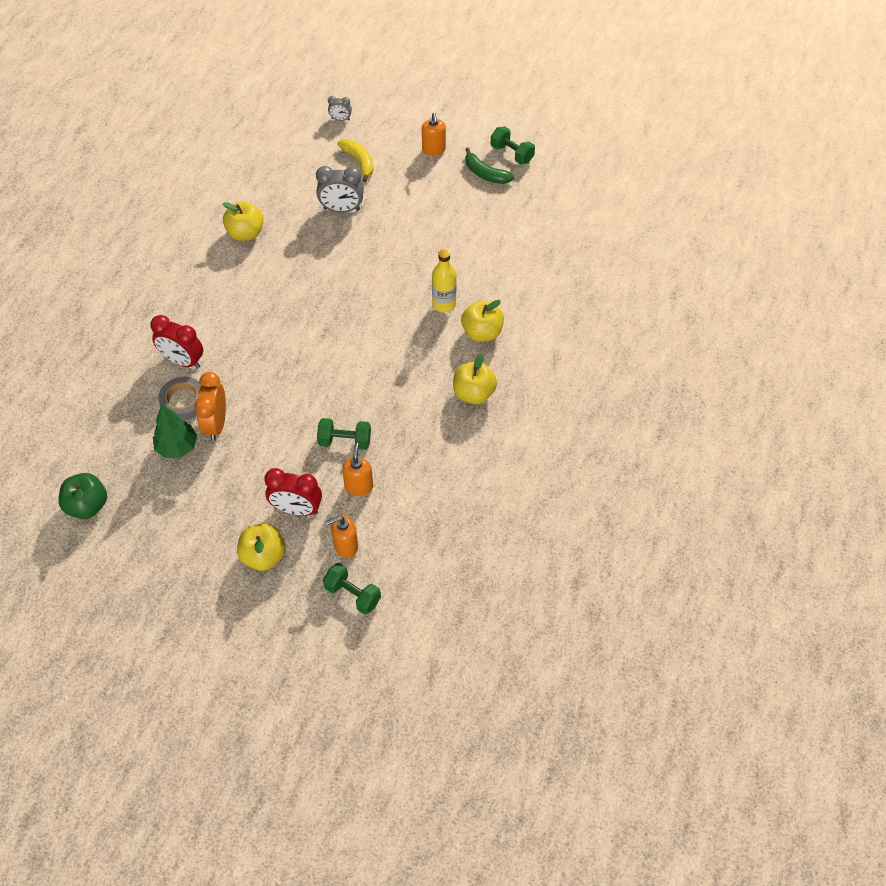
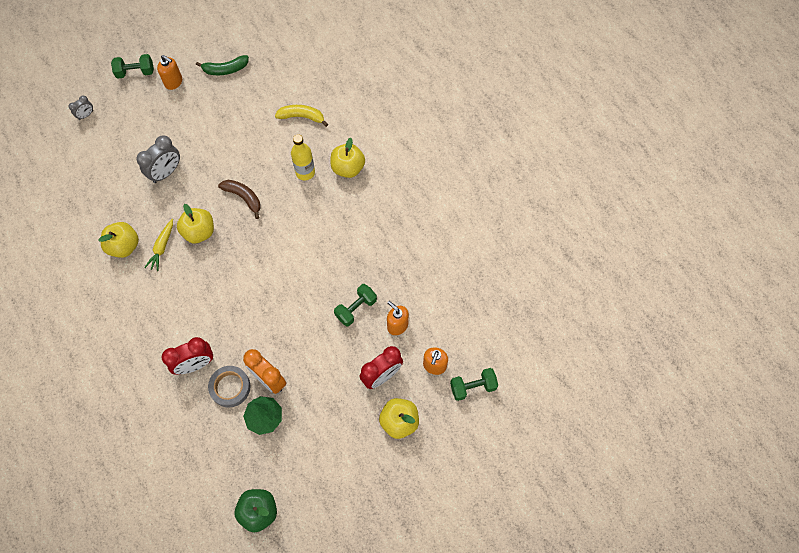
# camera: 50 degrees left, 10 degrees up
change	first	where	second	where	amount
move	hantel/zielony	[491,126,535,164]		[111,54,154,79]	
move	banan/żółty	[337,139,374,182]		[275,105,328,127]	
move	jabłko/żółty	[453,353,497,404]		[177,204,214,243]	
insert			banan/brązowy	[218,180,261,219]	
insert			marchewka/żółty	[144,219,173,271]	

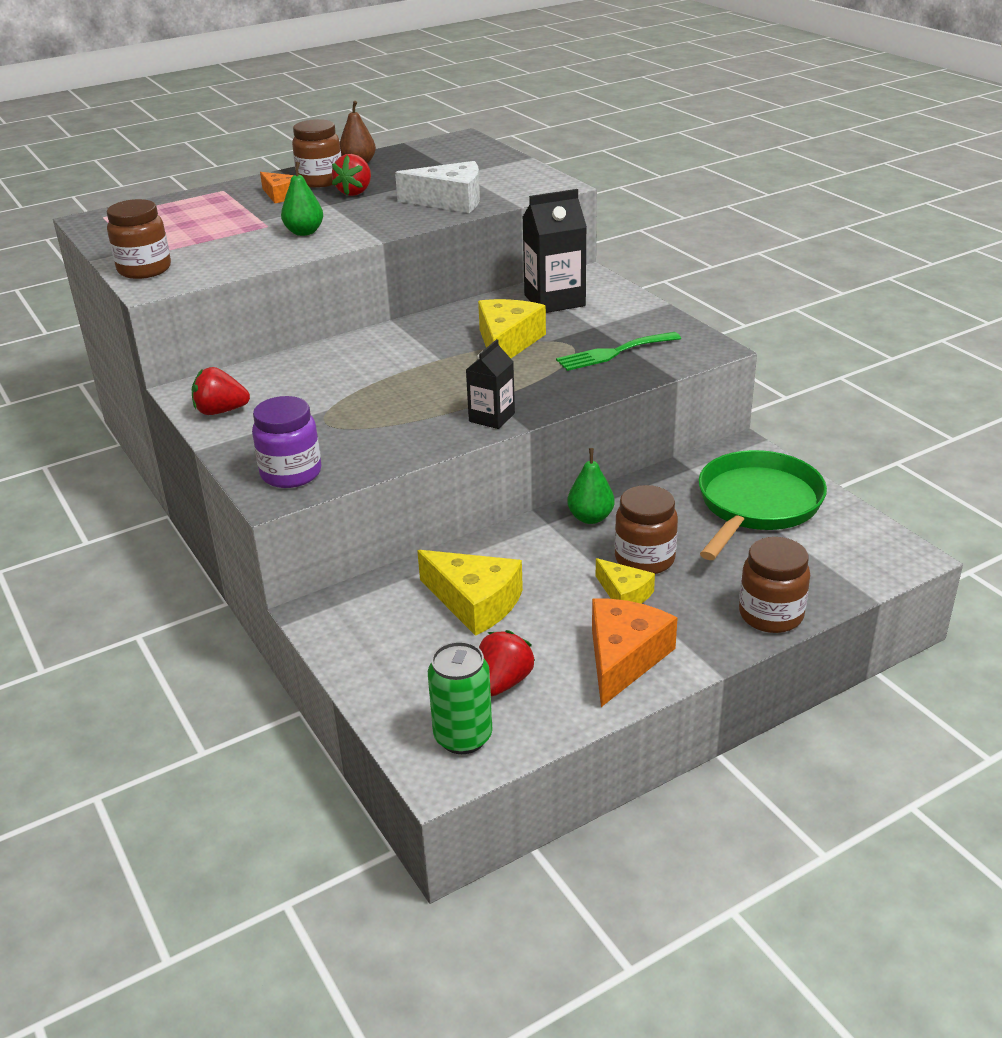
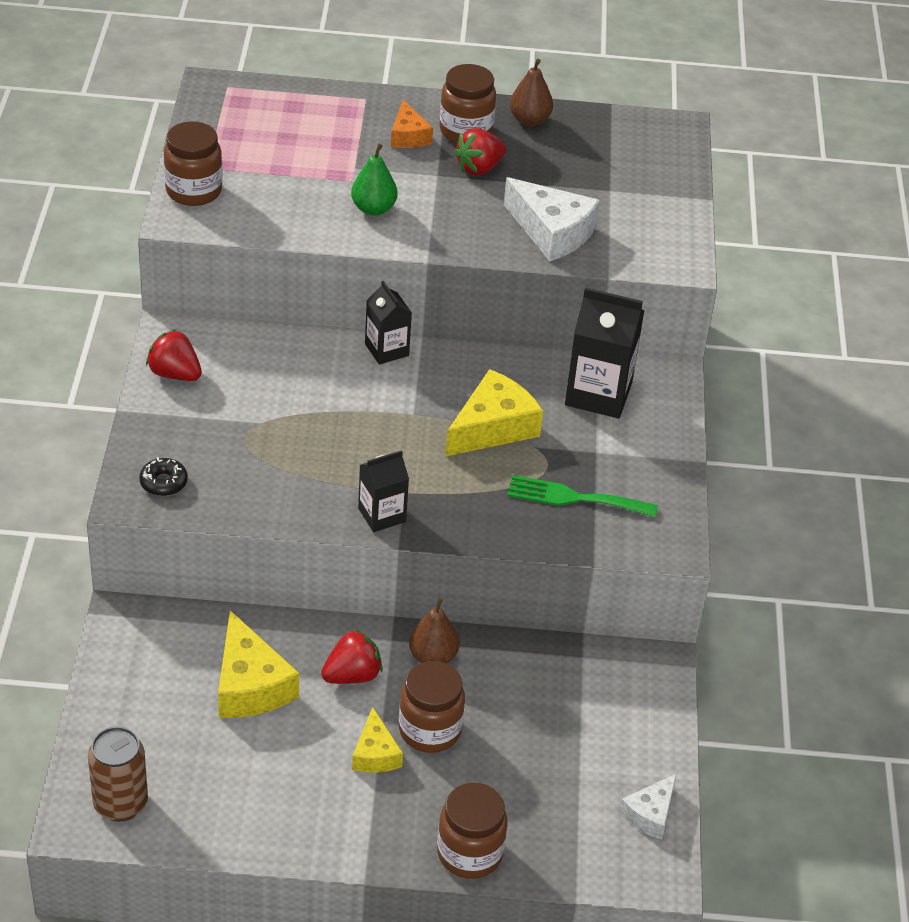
# camera: 30 degrees right, 10 degrees up
change	first	where	second	where	amount
replace	słoik/fioletowy	[252,396,322,488]	donut/czarny	[139,457,188,496]	
recolor	gruszka/zielony	[567,448,615,524]	gruszka/brązowy	[409,597,459,664]	
delete	patelnia/zielony	[699,450,827,560]			
delete	ser/pomarańczowy	[592,598,678,707]			
move	truskawka/czerwony	[479,630,535,696]		[321,629,383,684]	
recolor	puszka/zielony	[428,641,493,754]	puszka/brązowy	[88,726,148,822]	
insert			karton mleka/czarny	[365,281,412,364]	
insert			ser/biały	[619,774,676,839]	

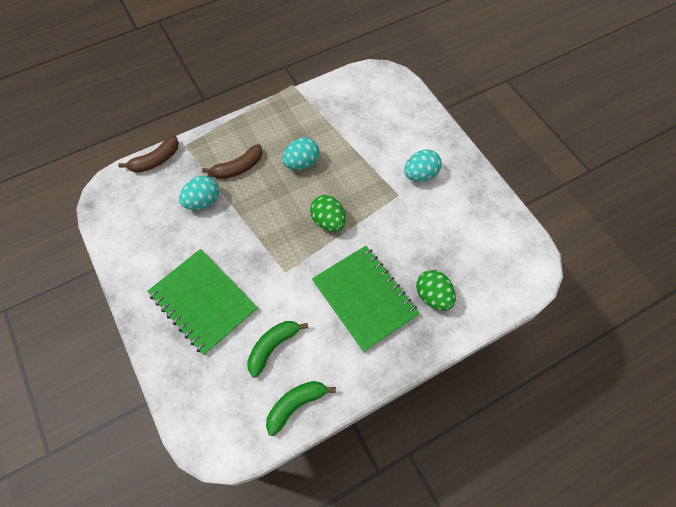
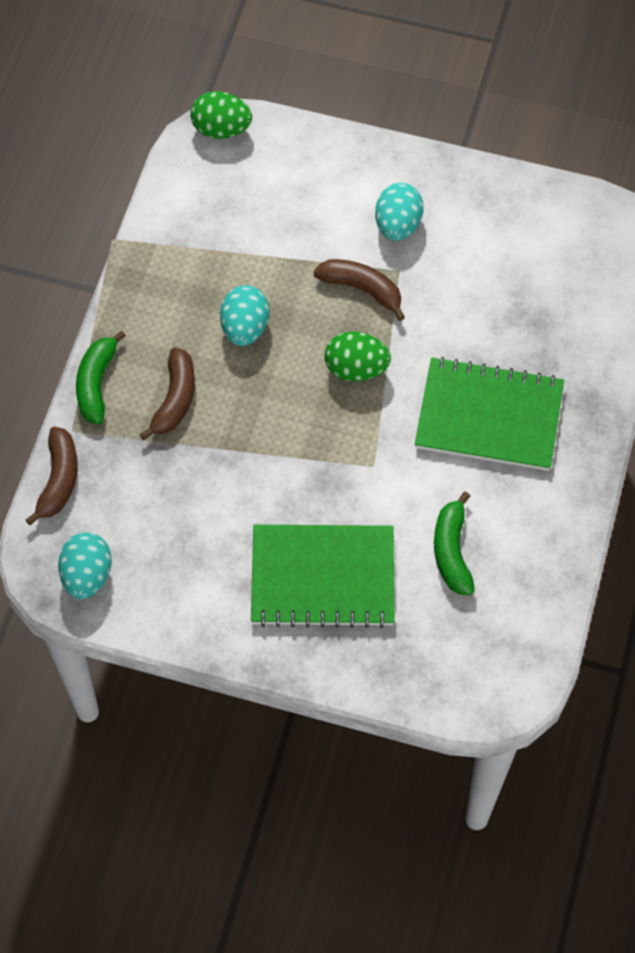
# camera: 45 degrees left, 0 degrees up
change	first	where	second	where	amount
move	jajko/turkusowy	[179,176,219,210]		[58,532,112,599]	
move	jajko/zielony	[416,270,456,311]		[190,91,252,139]	
move	banan/zielony	[266,381,336,436]		[76,331,126,425]	
insert			banan/brązowy	[313,259,405,321]	

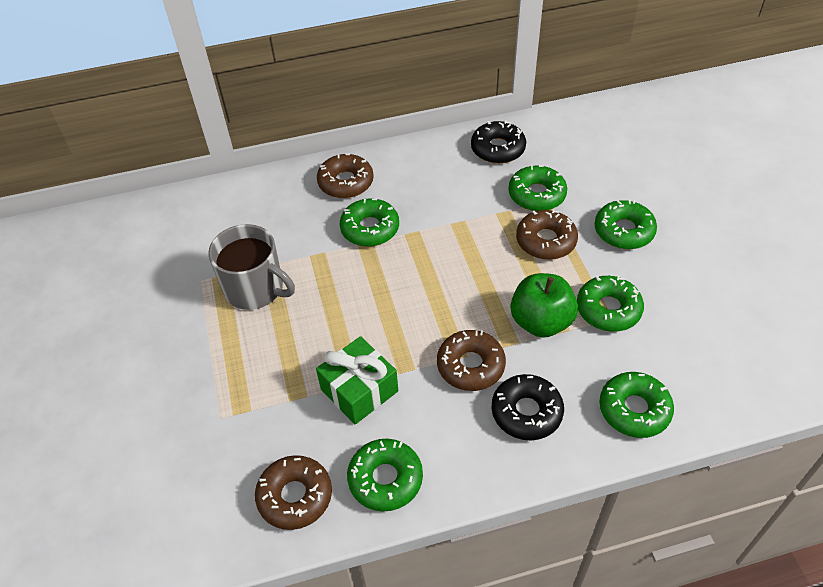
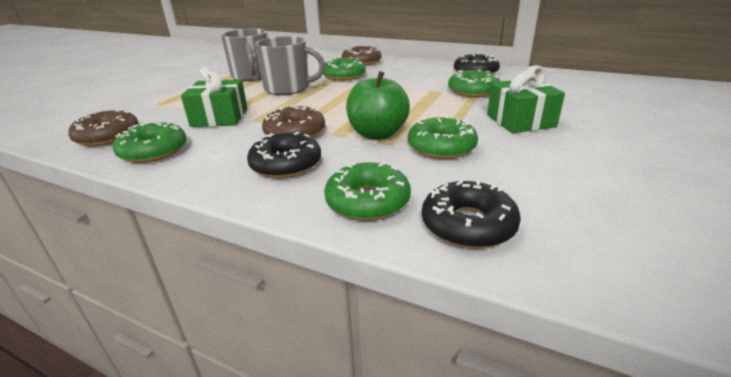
# camera: 40 degrees right, 20 degrees down
change	first	where	second	where	amount
replace	donut/zielony	[595,200,657,249]	prezent/zielony	[487,65,565,133]	
delete	donut/brązowy	[516,209,578,260]			
insert			kubek/szary	[255,36,325,95]	
insert			donut/czarny	[422,180,521,249]	

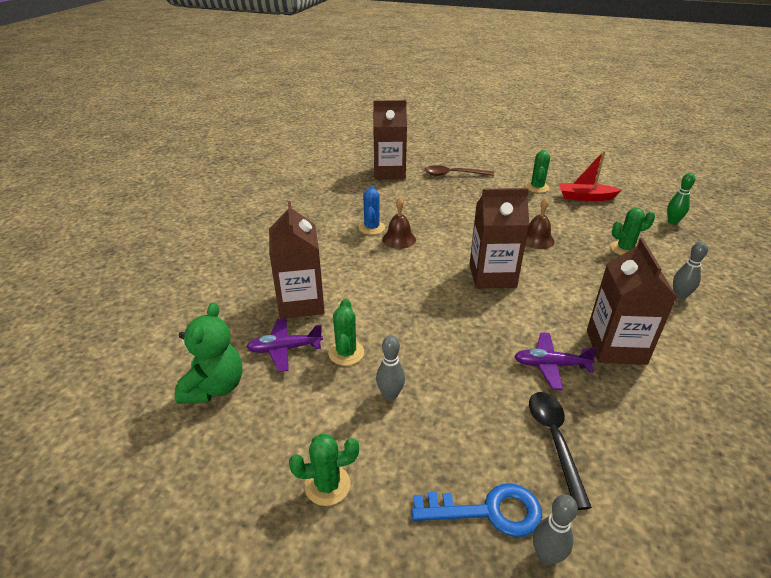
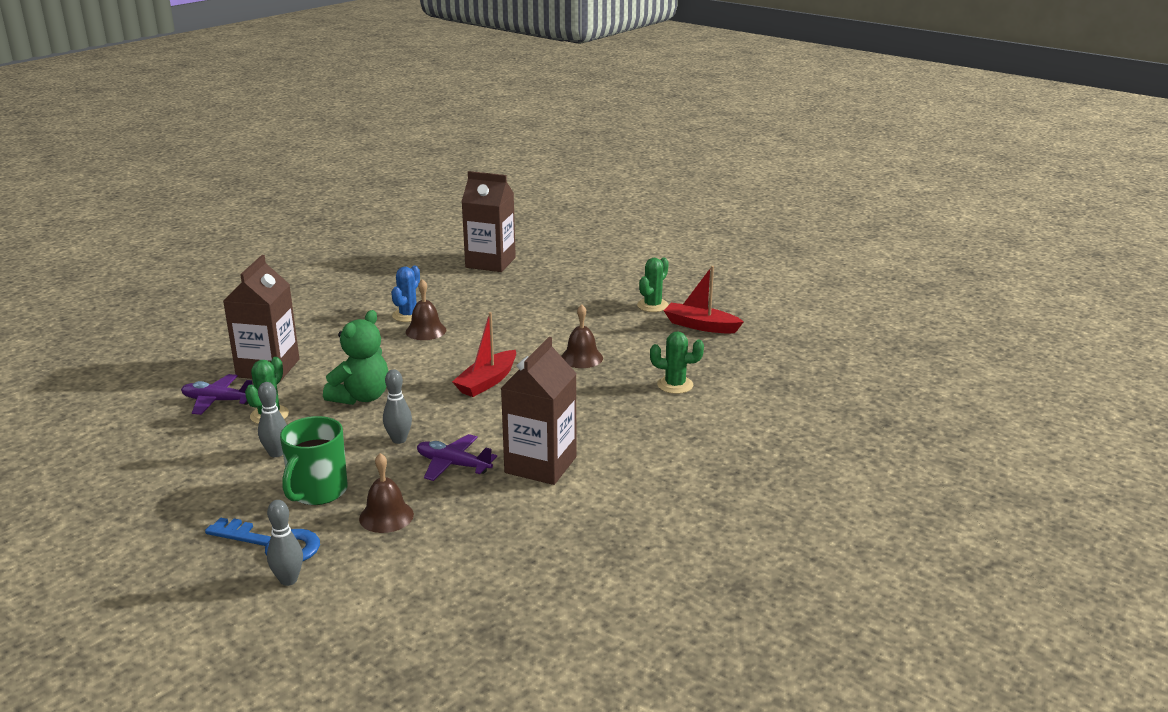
# camera: 20 degrees right, 10 degrees down
change	first	where	second	where	amount
delete	łyżka/brązowy	[424,165,494,176]			
delete	kręgiel/zielony	[667,173,695,224]			
replace	karton mleka/brązowy	[469,188,529,289]	łódka/czerwony	[452,312,516,397]	
move	kręgiel/szary	[673,241,708,300]		[383,369,412,444]	
move	miś/zielony	[175,303,243,404]		[323,310,388,405]	
replace	łyżka/czarny	[529,392,592,510]	dzwonek/brązowy	[359,453,414,533]	
delete	kaktus/zielony	[289,433,359,506]			
insert			kubek/zielony	[280,416,348,505]	

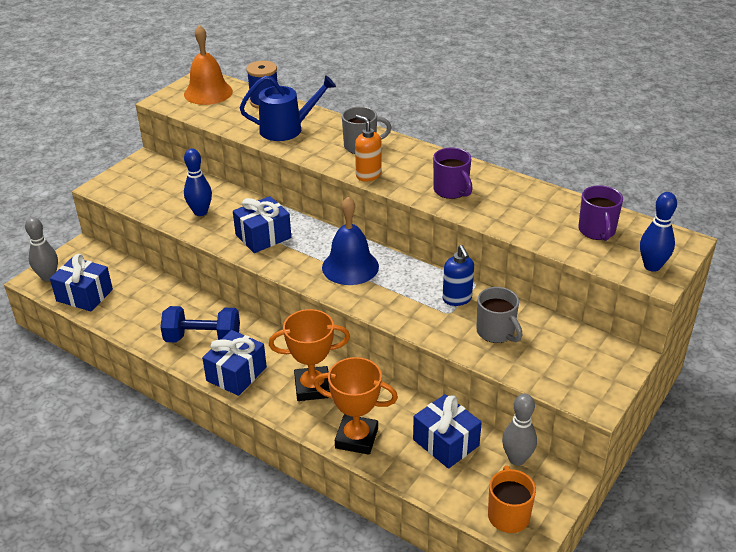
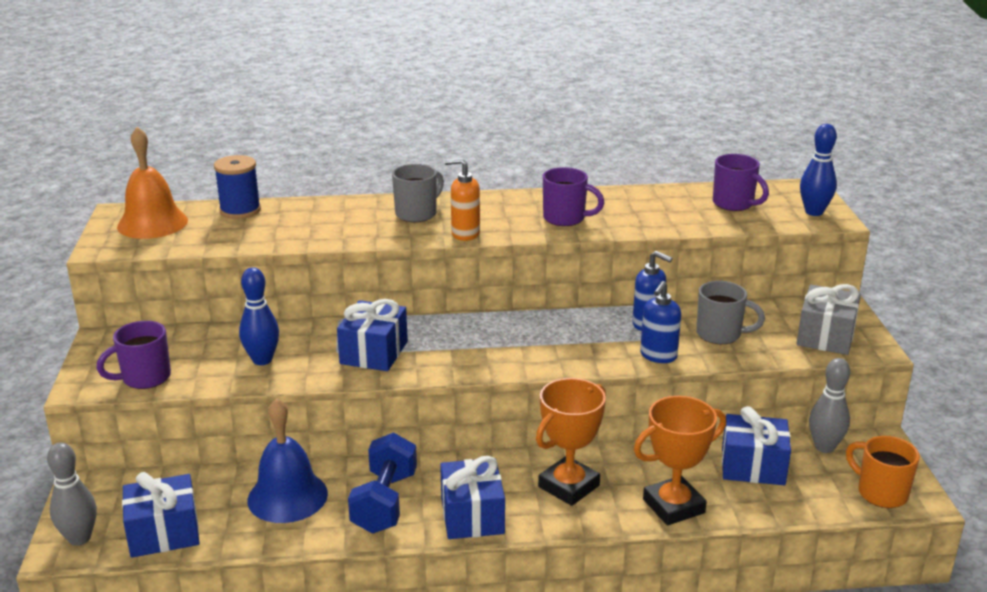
# camera: 40 degrees left, 10 degrees down
change	first	where	second	where	amount
delete	konewka/niebieski	[240,75,336,141]			
move	dzwonek/niebieski	[322,197,379,285]		[247,398,328,523]	
rotate	hantel/niebieski	[160,306,240,342]		[348,432,417,534]	45 degrees counterclockwise
insert			dozownik mydła/niebieski	[640,281,681,363]	
insert			prezent/szary	[797,284,861,355]	
insert			kubek/fioletowy	[96,321,171,389]	

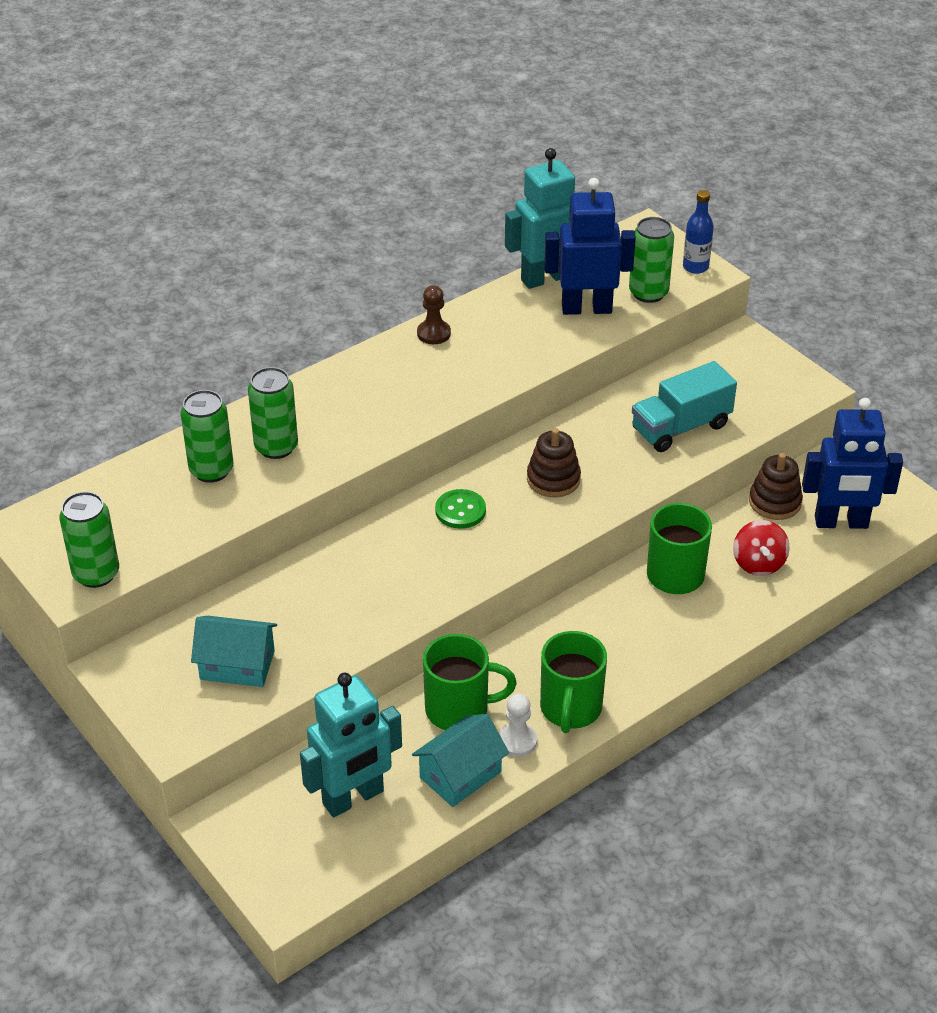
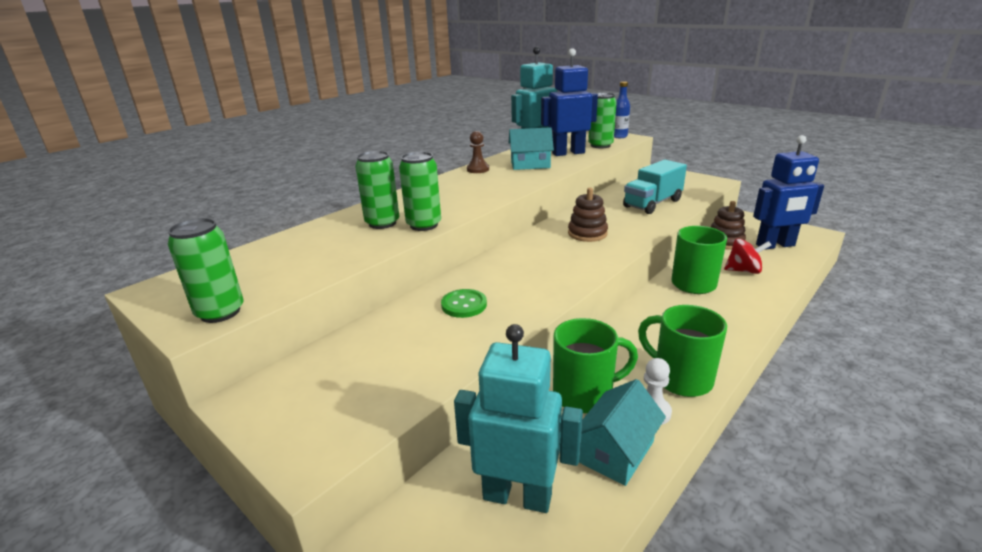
# camera: 10 degrees left, 15 degrees down
change	first	where	second	where	amount
move	puszka/zielony	[181,390,233,483]		[399,152,441,231]	
move	guzik/zielony	[435,489,486,529]		[441,289,487,318]	
rotate	bączek/czerwony	[733,520,790,576]		[724,239,771,274]	75 degrees counterclockwise
move	domek/turkusowy	[191,616,277,687]		[509,127,554,170]	
rotate	kubek/zielony	[540,631,607,733]		[638,305,727,397]	135 degrees clockwise
rotate	robot/turkusowy	[300,673,402,817]		[454,324,583,513]	120 degrees counterclockwise

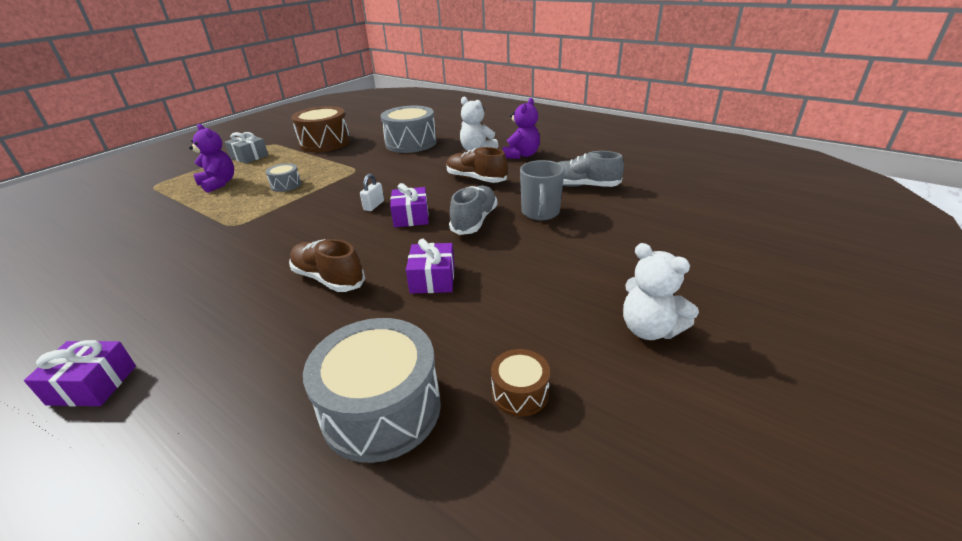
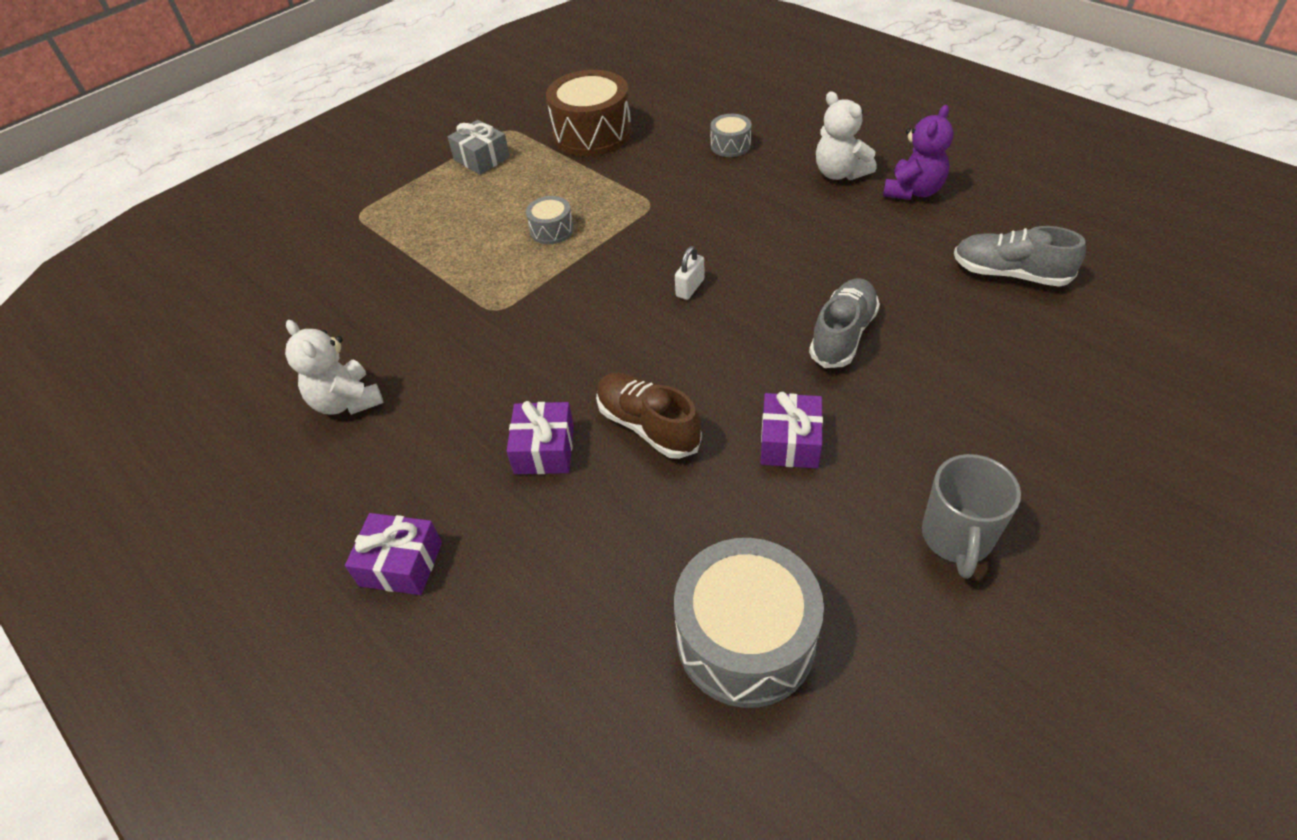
# camera: 10 degrees right, 15 degrees up
change	first	where	second	where	amount
resize	bęben/szary	[381,106,437,153]		[711,114,751,157]	x0.49
delete	miś/fioletowy	[189,124,234,193]			
delete	but/brązowy	[446,147,508,183]			
move	kubek/szary	[520,160,564,220]		[922,454,1021,579]	
move	prezent/fioletowy	[390,183,429,227]		[506,401,574,474]	
move	miś/biały	[623,243,699,340]		[285,320,383,415]	
delete	bęben/brązowy	[491,349,550,417]			

